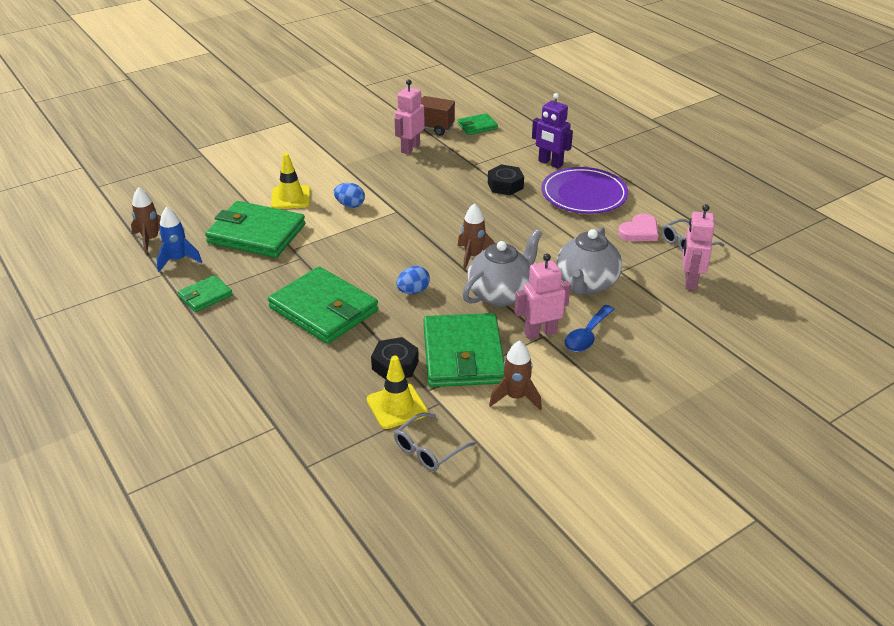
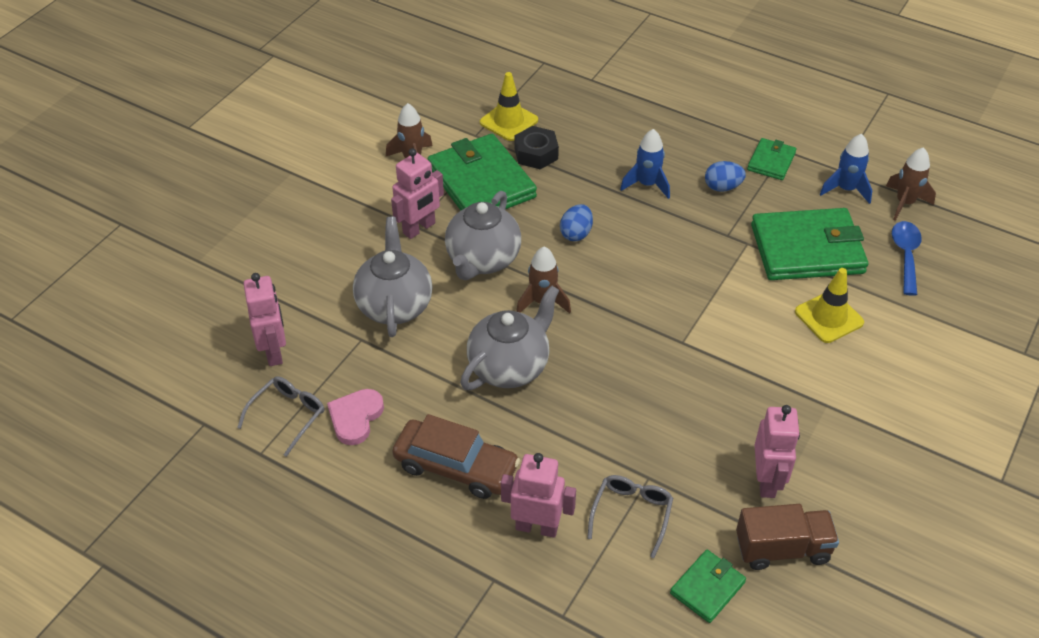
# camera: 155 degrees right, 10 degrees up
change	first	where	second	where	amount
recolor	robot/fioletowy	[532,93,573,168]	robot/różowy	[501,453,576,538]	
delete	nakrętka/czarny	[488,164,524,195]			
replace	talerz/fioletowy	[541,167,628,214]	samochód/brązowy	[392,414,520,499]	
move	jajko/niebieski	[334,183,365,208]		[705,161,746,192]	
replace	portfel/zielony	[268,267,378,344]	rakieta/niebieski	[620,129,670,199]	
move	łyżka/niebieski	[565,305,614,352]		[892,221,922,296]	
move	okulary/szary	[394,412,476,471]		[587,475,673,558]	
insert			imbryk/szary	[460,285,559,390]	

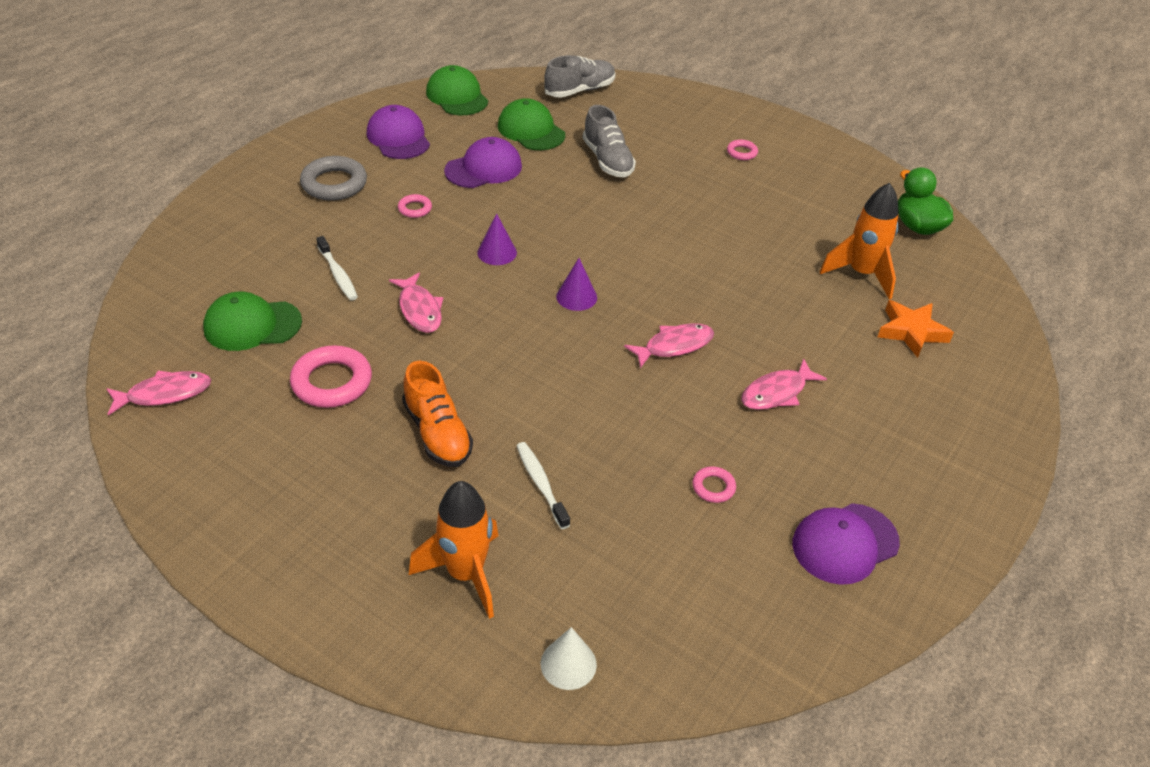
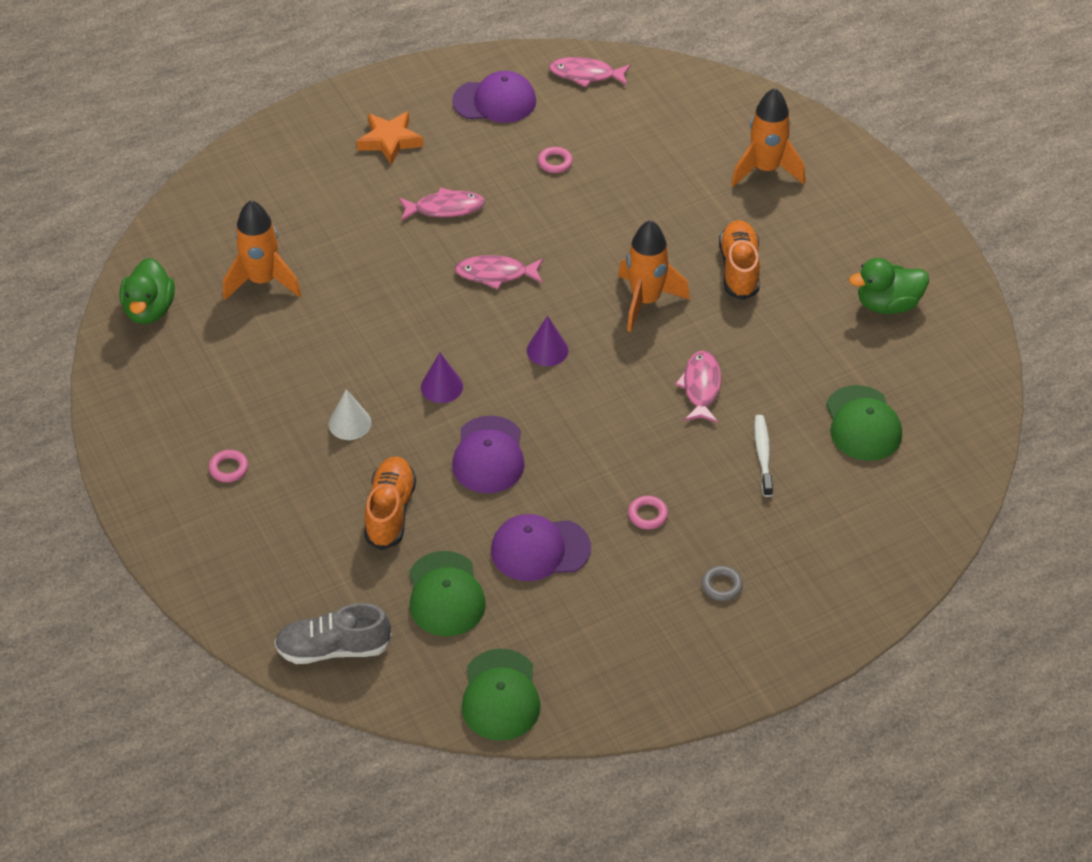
# camera: 150 degrees left, 5 degrees up
change	first	where	second	where	amount
move	czapka/fioletowy	[367,105,430,159]		[452,415,525,493]	
recolor	but/szary	[583,105,636,177]	but/pomarańczowy	[364,456,416,550]	
resize	pierścień/szary	[300,156,367,201]		[702,566,743,601]	x0.51
move	stożek/fioletowy	[477,213,517,265]		[421,353,463,403]	
rotate	czapka/zielony	[203,291,302,351]		[826,385,902,461]	60 degrees clockwise
move	gwiazda/pomarańczowy	[878,300,954,358]		[356,111,424,165]	
delete	pierścień/różowy	[290,345,372,408]			
move	ryba/różowy	[106,371,211,415]		[549,57,631,87]	
delete	szczoteczka do zębów/biały	[517,442,570,529]			
move	stożek/biały	[541,627,597,690]		[328,389,372,440]	
insert			rakieta/pomarańczowy	[618,220,690,332]	
insert			kaczka/zielony	[849,258,929,314]	

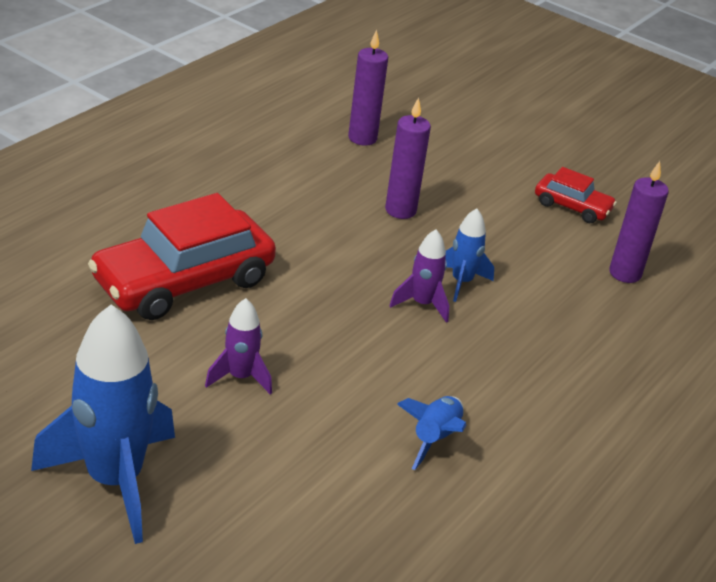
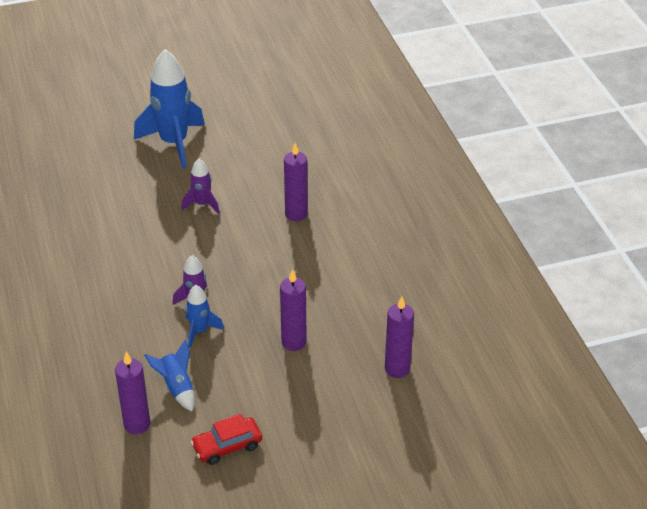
# camera: 130 degrees right, 5 degrees up
change	first	where	second	where	amount
replace	samochód/czerwony	[88,193,276,320]	świeca/fioletowy	[284,143,308,221]	
move	rakieta/niebieski	[397,396,466,470]		[144,339,194,411]	

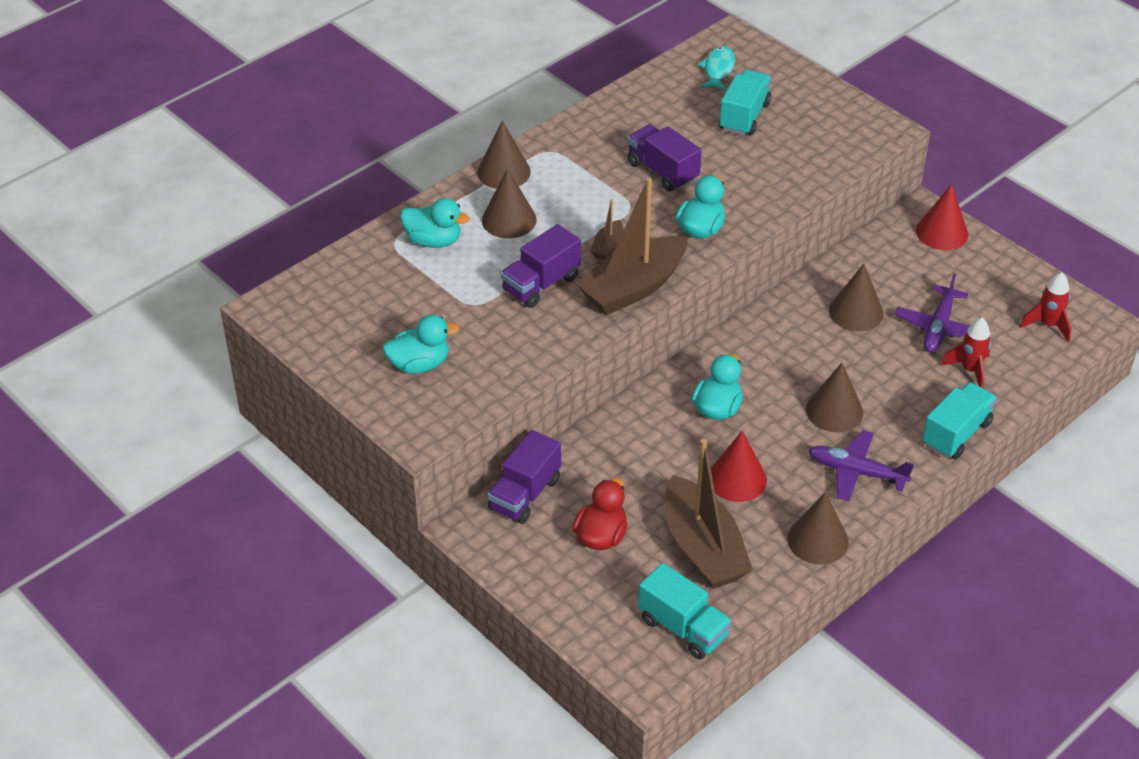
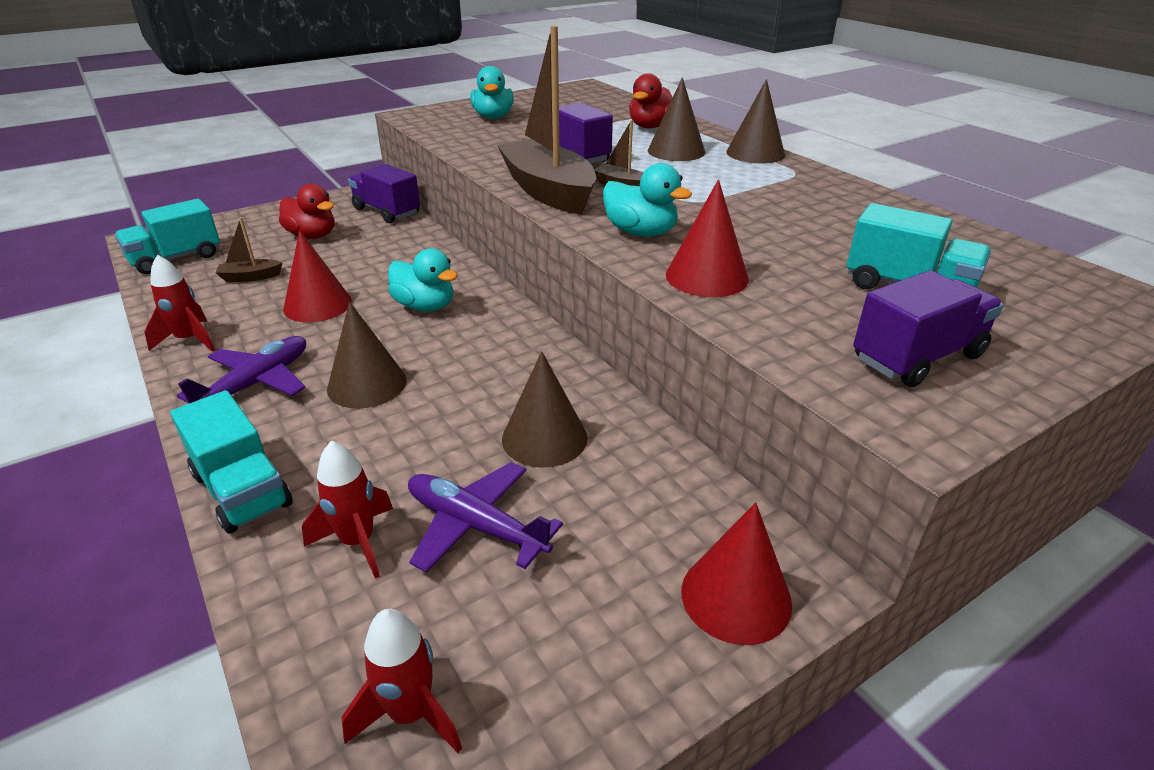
# camera: 100 degrees right, 10 degrees down
change	first	where	second	where	amount
delete	ryba/turkusowy	[698,46,735,91]			
move	ciężarówka/fioletowy	[627,124,702,191]		[853,270,1003,387]	
recolor	kaczka/turkusowy	[400,198,470,248]	kaczka/czerwony	[629,73,672,128]	
resize	łódka/brązowy	[665,439,753,589]		[216,217,283,282]	x0.43
replace	stożek/brązowy	[787,492,849,565]	rakieta/czerwony	[144,255,215,352]	
insert			stożek/czerwony	[666,179,749,297]	

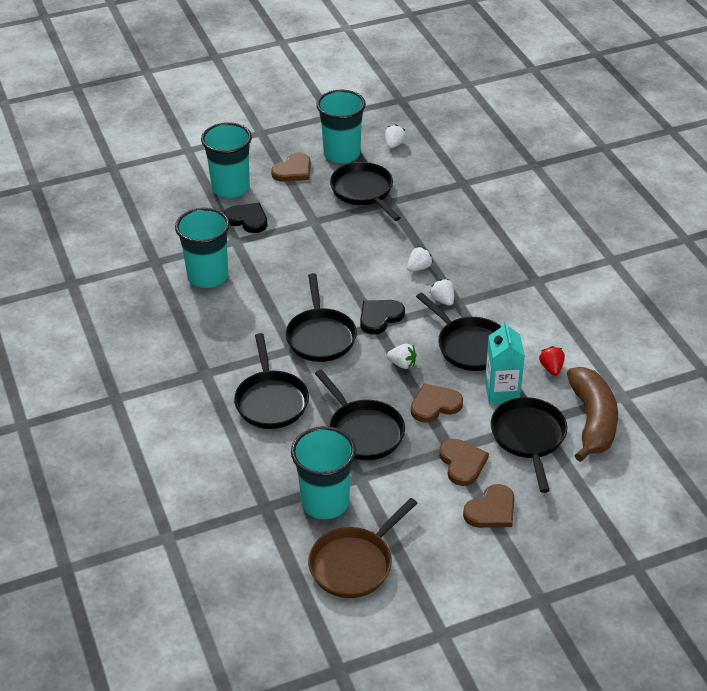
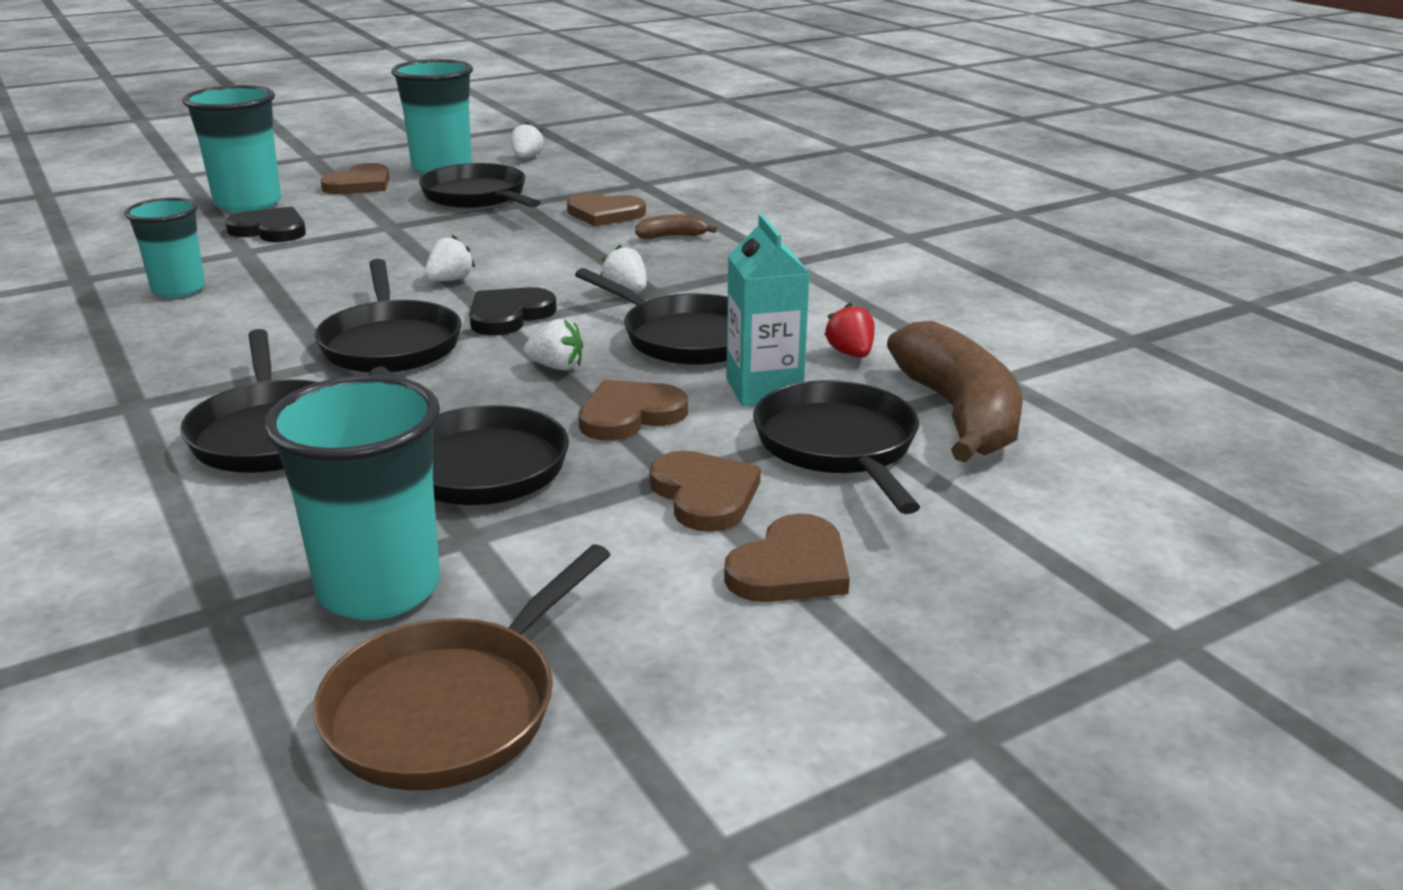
# camera: 10 degrees left, 15 degrees down
change	first	where	second	where	amount
resize	szklanka/turkusowy	[175,208,230,288]		[125,198,205,298]	x0.66
move	truskawka/biały	[407,246,433,272]		[425,235,475,281]	
insert			serce/brązowy	[567,193,646,226]	
insert			banan/brązowy	[635,214,717,239]	

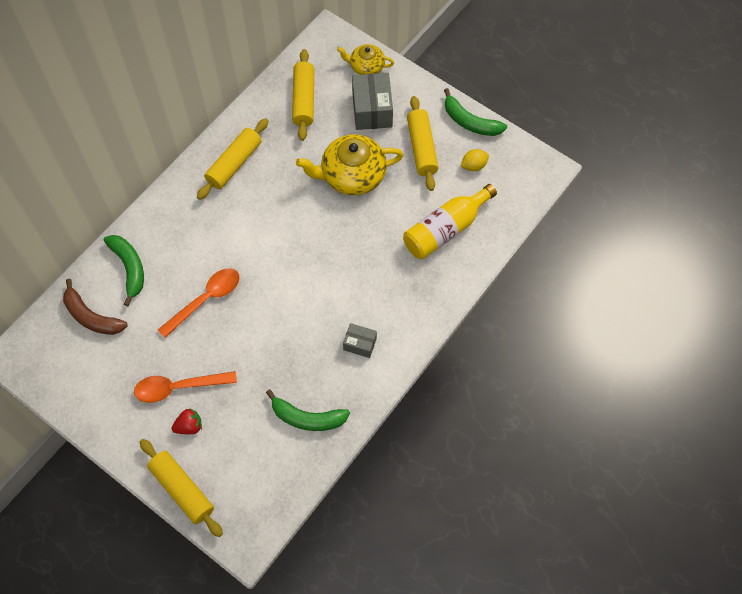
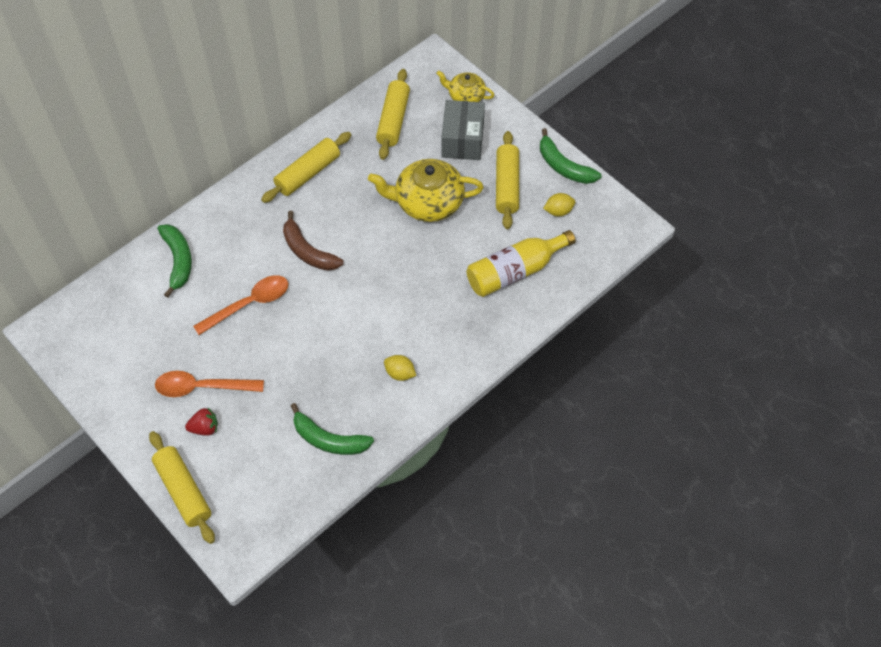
# camera: 10 degrees right, 5 degrees down
change	first	where	second	where	amount
move	banan/brązowy	[63,279,128,335]		[283,211,343,271]	
replace	pudełko/szary	[343,323,377,358]	cytryna/żółty	[384,355,416,381]	

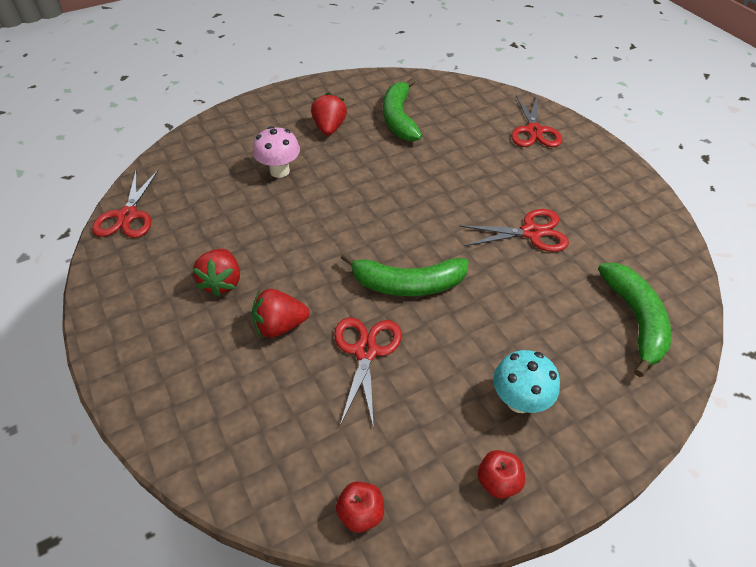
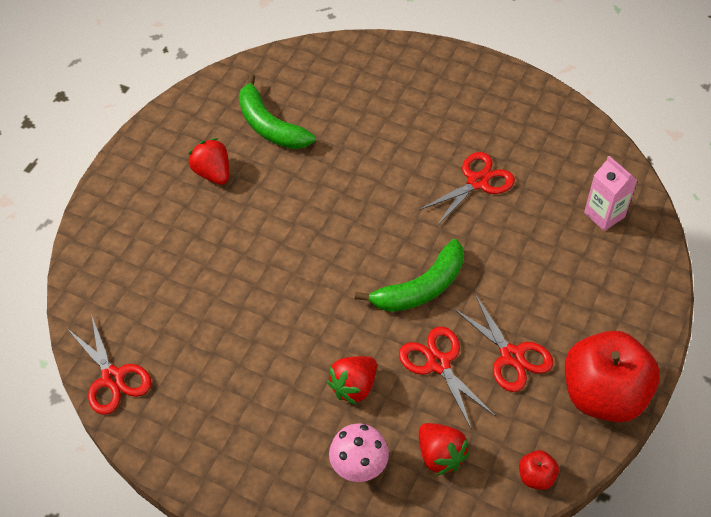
# camera: 35 degrees left, 5 degrees up
change	first	where	second	where	amount
move	nożyczki/czerwony	[511,95,562,147]		[453,294,553,392]	
move	grzyb/różowy	[253,126,300,178]		[329,423,389,482]	
move	truskawka/czerwony	[192,249,240,297]		[419,423,470,476]	
replace	banan/zielony	[598,263,672,377]	karton mleka/różowy	[584,156,637,231]	
delete	grzyb/turkusowy	[493,350,560,413]			
resize	jabłko/czerwony	[478,450,525,499]		[565,331,660,422]	x2.42

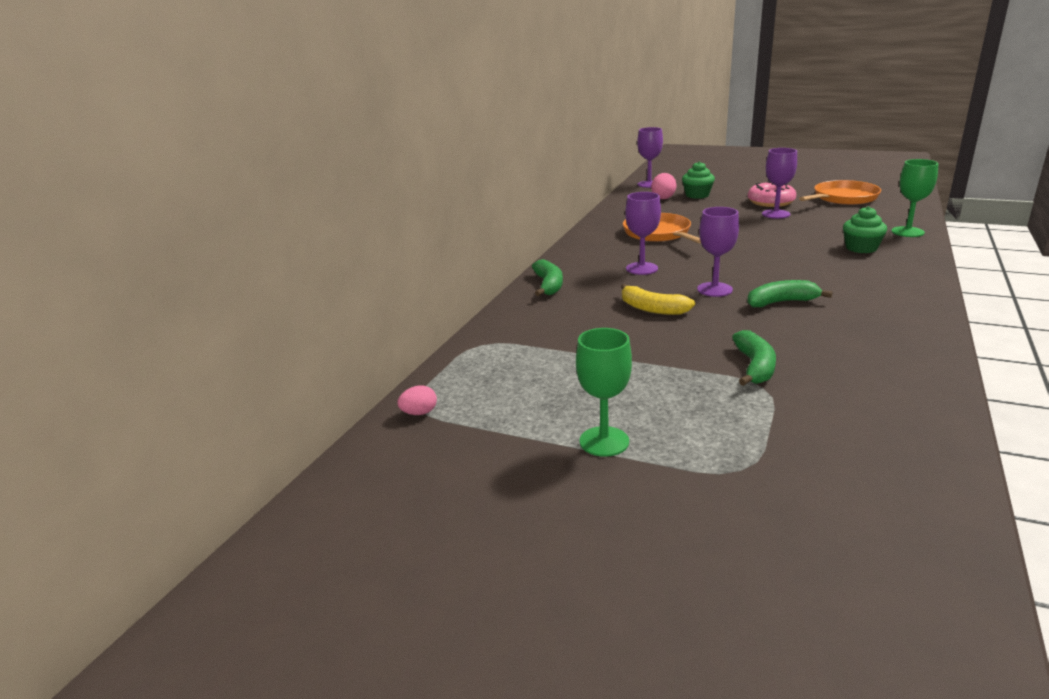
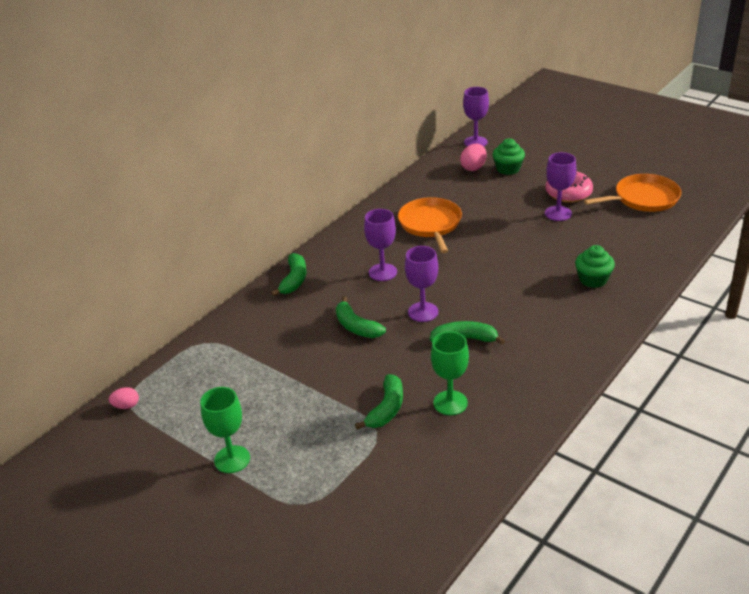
# camera: 15 degrees right, 10 degrees up
change	first	where	second	where	amount
move	kielich/zielony	[891,159,938,237]		[431,331,469,415]	
recolor	banan/żółty	[621,284,695,315]	banan/zielony	[336,296,386,338]	

